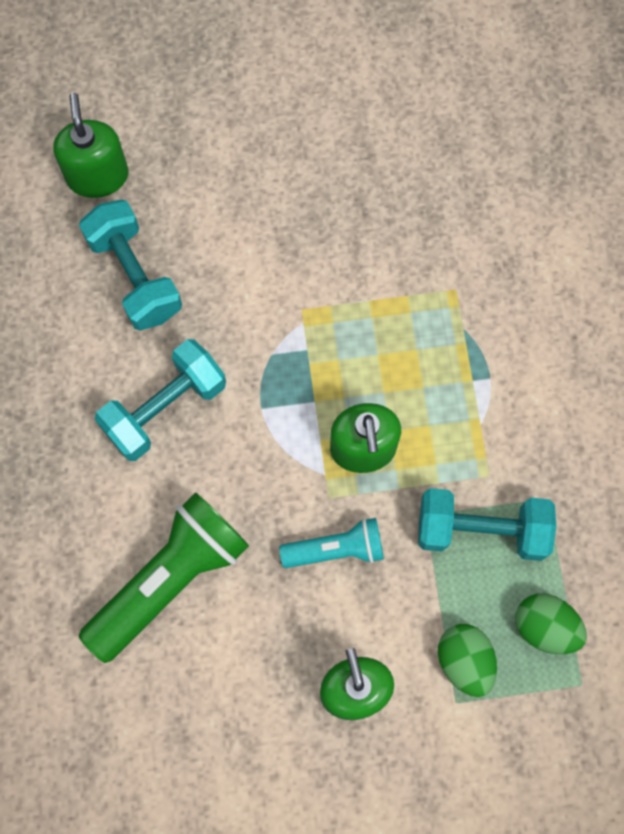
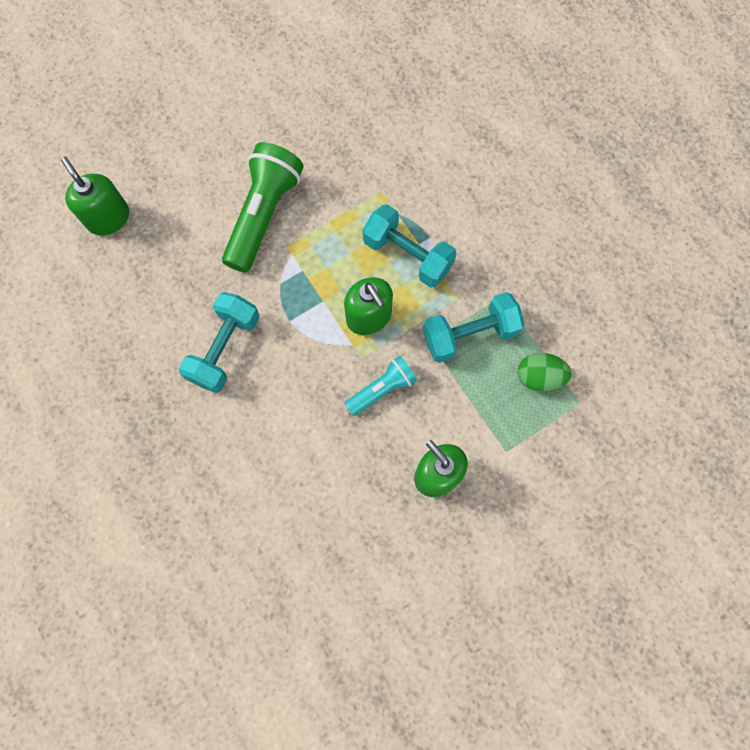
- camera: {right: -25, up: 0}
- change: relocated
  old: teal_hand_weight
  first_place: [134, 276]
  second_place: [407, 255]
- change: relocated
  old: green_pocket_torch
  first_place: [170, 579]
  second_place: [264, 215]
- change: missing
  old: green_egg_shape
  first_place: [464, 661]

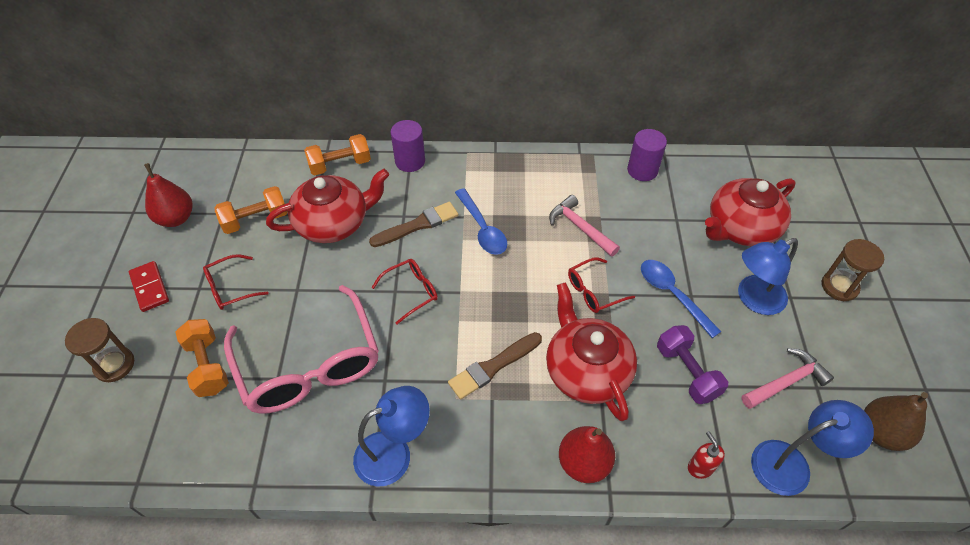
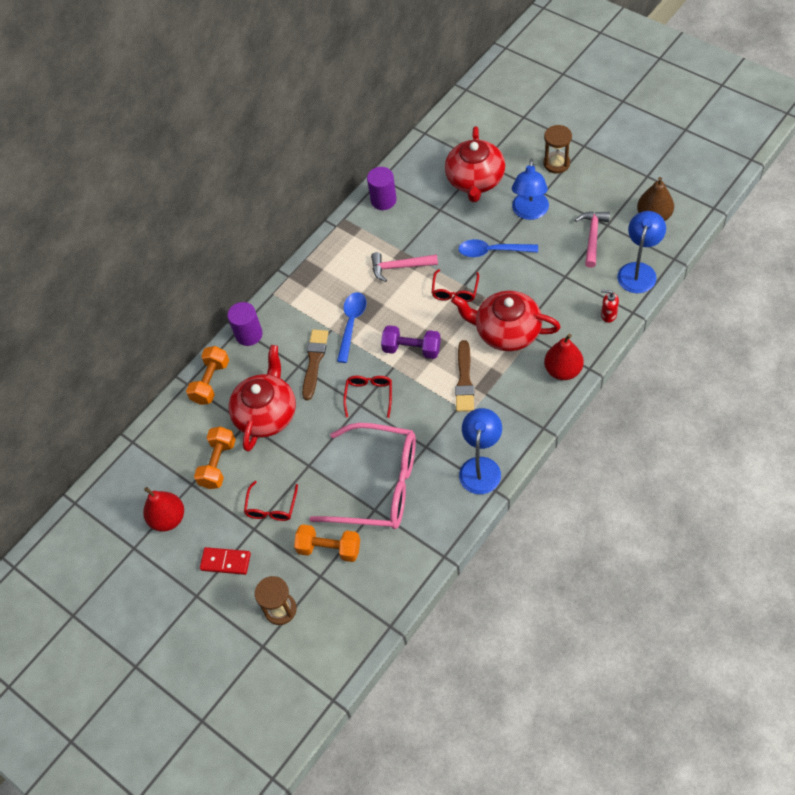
- camera: {right: -45, up: 5}
- change: spun
  old: cobalt_teaspoon
  first_place: [482, 228]
  second_place: [351, 324]
  degrees: -90
- change: relocated
  old: royal_purple_hand_weight
  first_place: [687, 372]
  second_place: [412, 349]

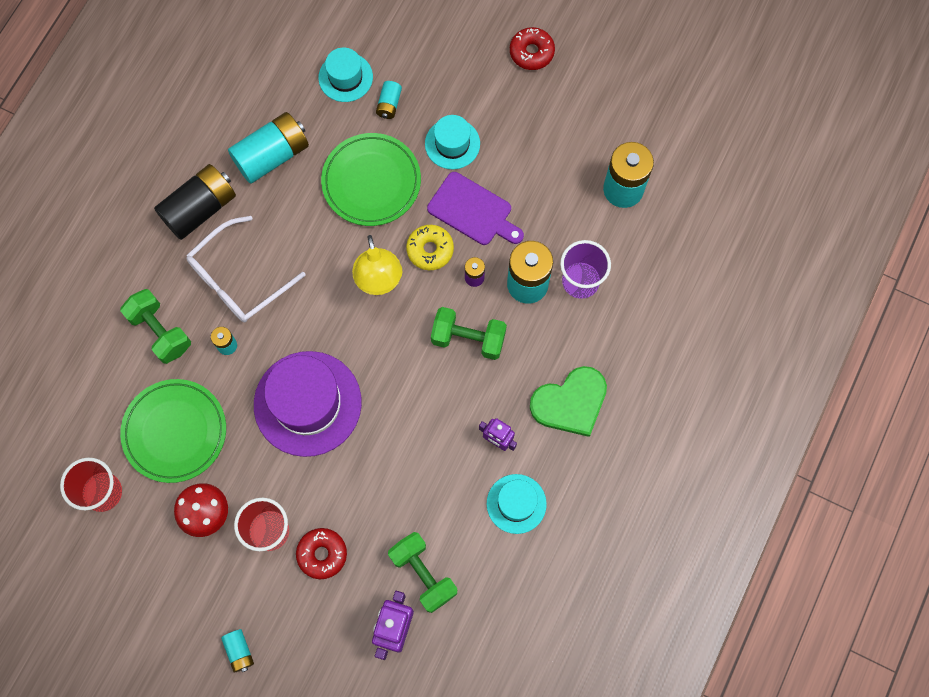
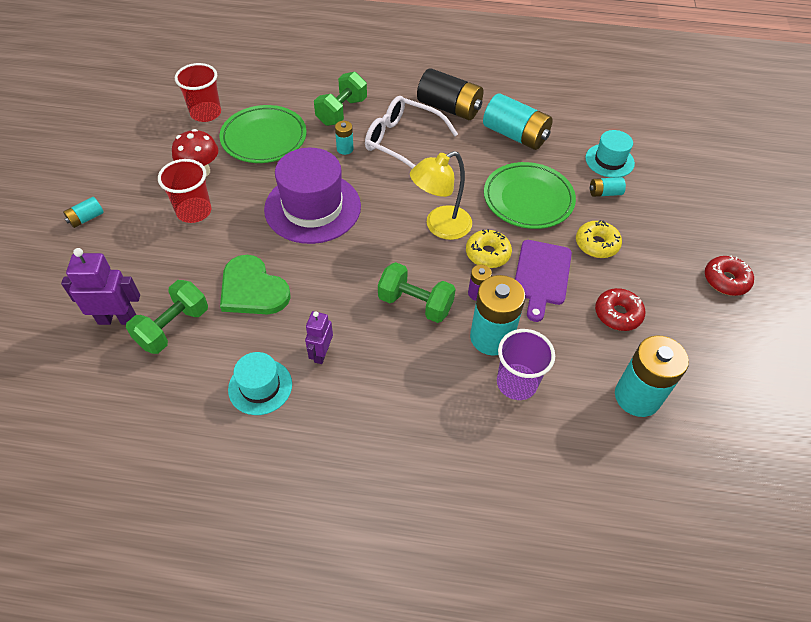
- camera: {right: 70, up: -20}
- change: exchanged
  old: teal_tall_hat
  new: yellow_glazed_donut
  first_place: [452, 144]
  second_place: [596, 244]
- change: spun
  old: green_hand_weight
  first_place: [468, 338]
  second_place: [415, 304]
  degrees: -60
- change: relocated
  old: green_heart_shape
  first_place: [570, 402]
  second_place: [252, 289]
- change: relocated
  old: crimson_glazed_donut
  first_place: [322, 554]
  second_place: [617, 314]

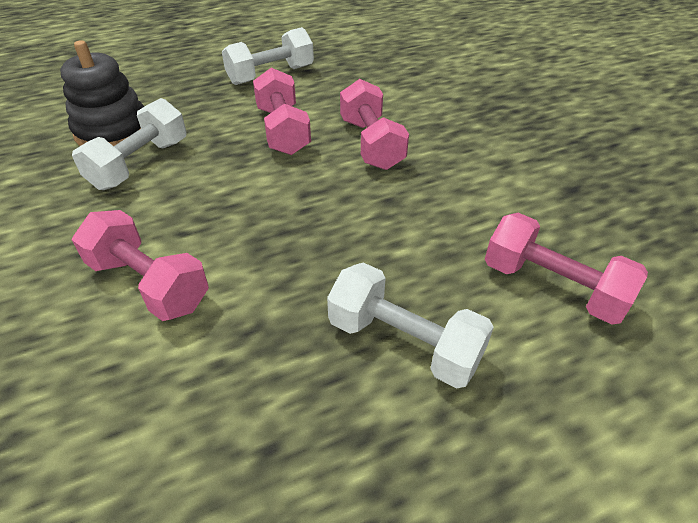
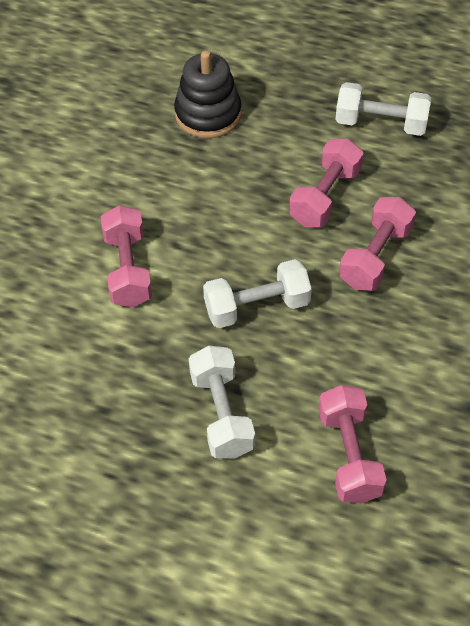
- camera: {right: 45, up: 10}
- change: relocated
  old: snow-white_hand_weight
  first_place: [140, 164]
  second_place: [257, 307]

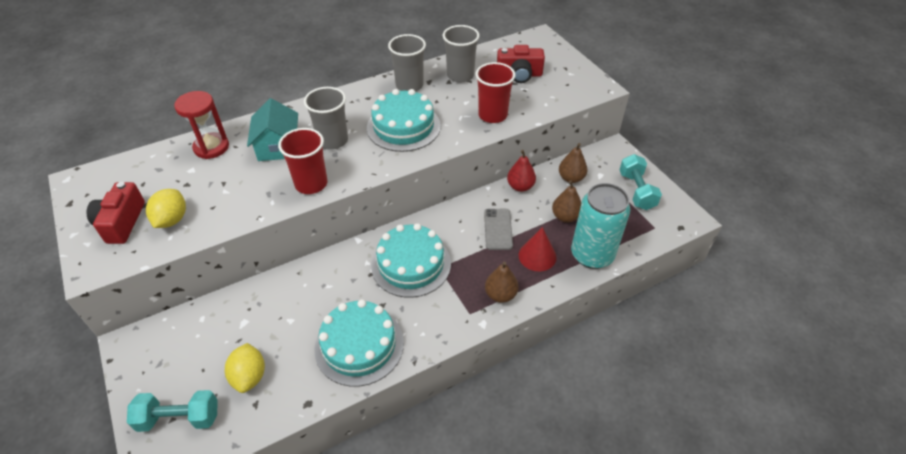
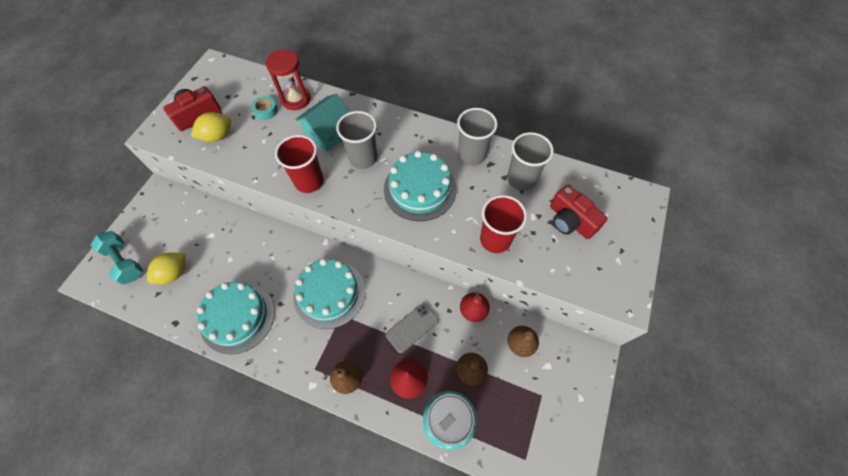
- camera: {right: 50, up: 15}
- change: missing
  old: teal_hand_weight
  first_place: [636, 191]
- change: appeared
  new: teal_tape
  second_place: [265, 110]

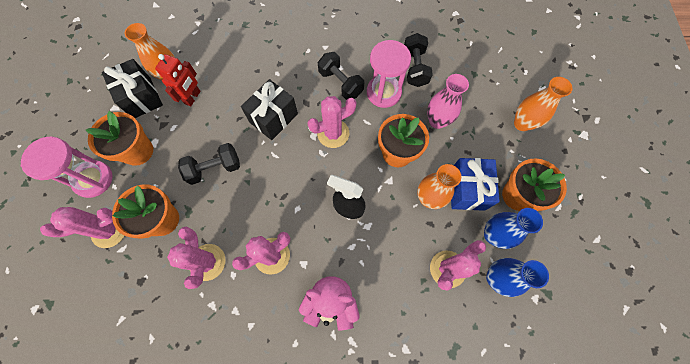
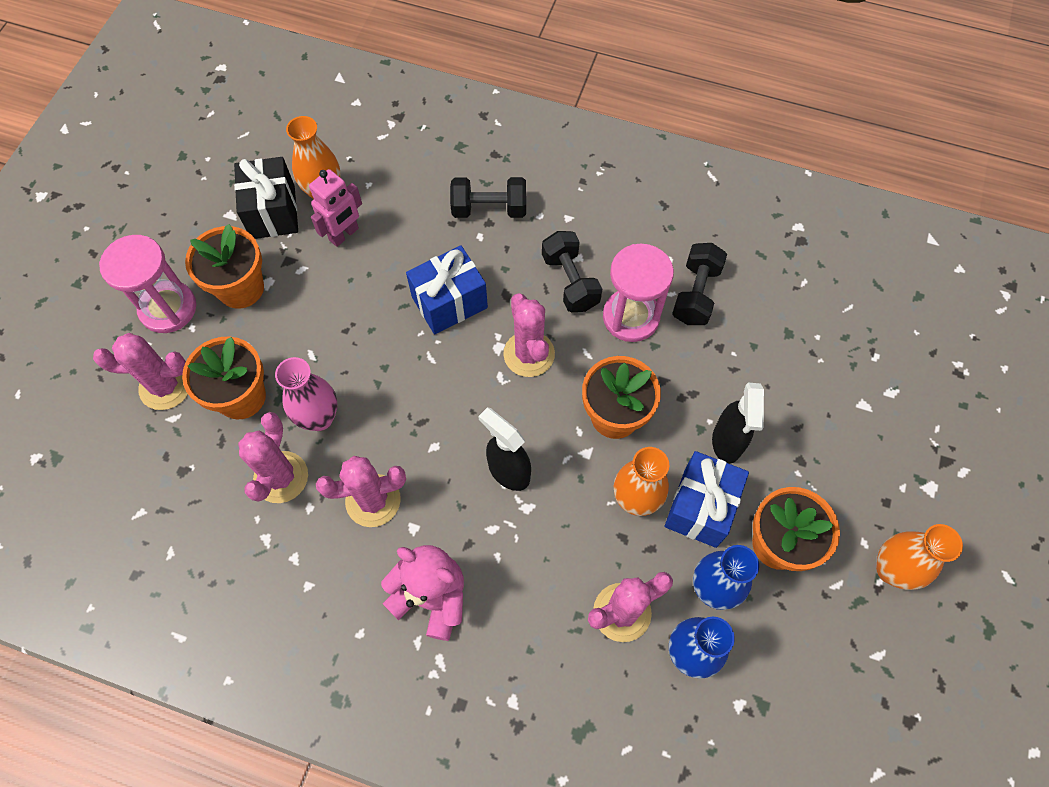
- camera: {right: 20, up: -5}
- change: colour
  old: crimson_robot_figure
  new: pink_robot_figure
  first_place: [193, 97]
  second_place: [344, 235]
- change: relocated
  old: pink_flower_vase
  first_place: [437, 121]
  second_place: [319, 418]
- change: relocated
  old: bright_orange_flower_vase
  first_place: [522, 123]
  second_place: [891, 570]
- change: colour
  old: jet-black_gift
  new: cobalt_gift
  first_place: [273, 118]
  second_place: [449, 302]
- change: spun
  old: pink_prickly_plant
  first_place: [333, 133]
  second_place: [529, 354]
  degrees: 75
- change: relocated
  old: jet-black_hand_weight
  first_place: [214, 168]
  second_place: [489, 209]
- change: appeared
  new: jet-black_sprayer
  second_place: [727, 442]

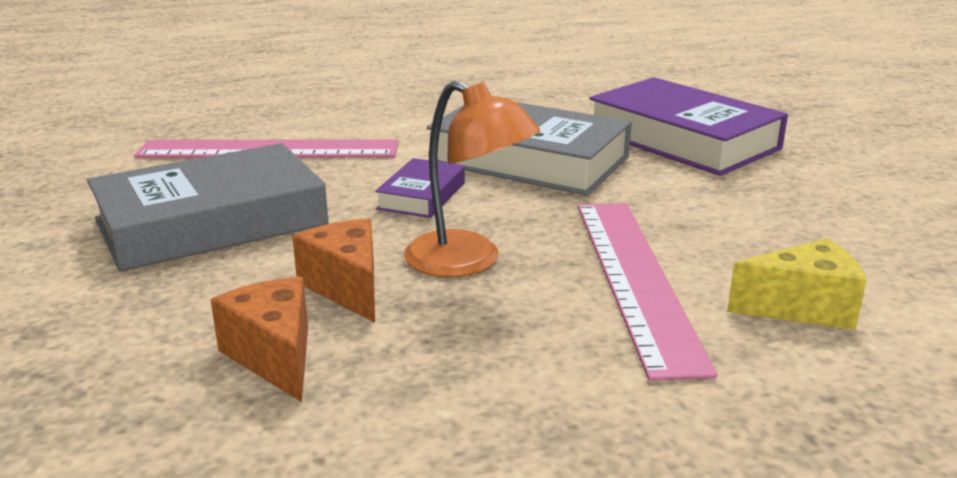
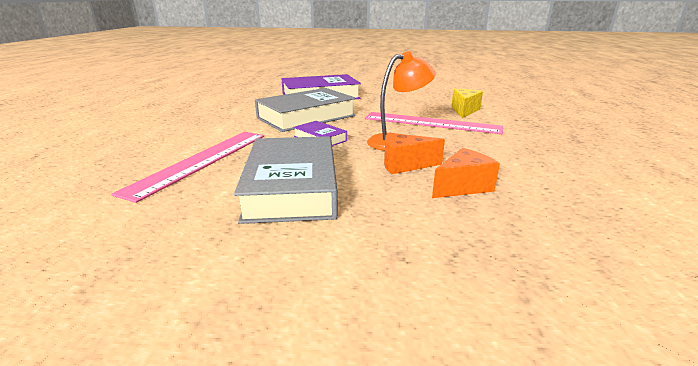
- camera: {right: -65, up: 0}
- change: spun
  old: bright_orange_cheese_wedge
  first_place: [274, 356]
  second_place: [462, 187]
  degrees: 150

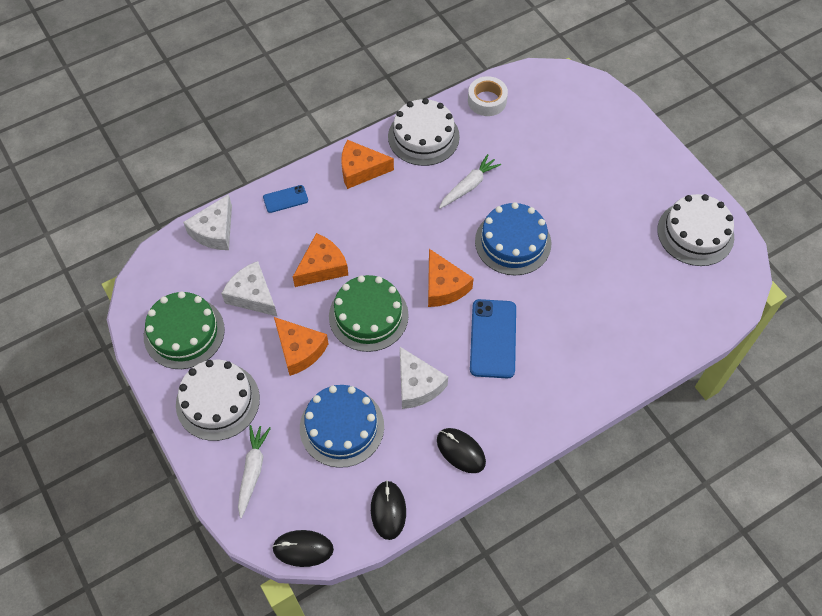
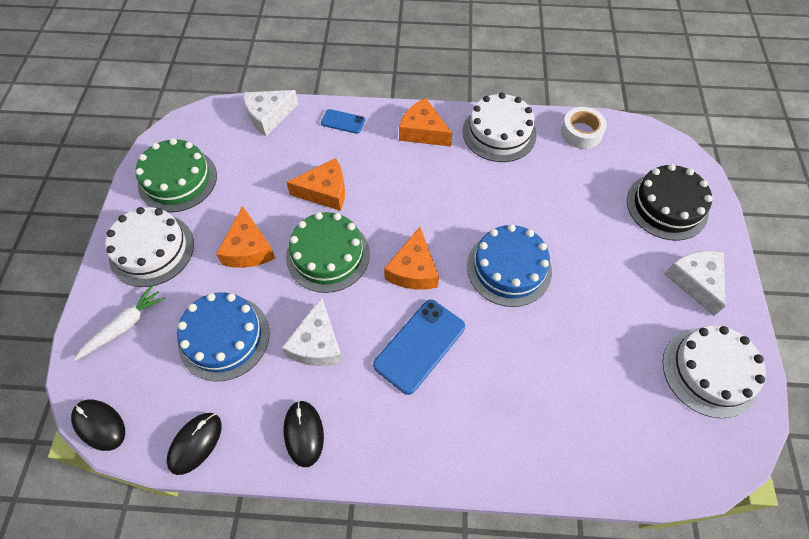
- camera: {right: 35, up: 0}
- change: missing
  old: snow-white_toy_carrot
  first_place: [469, 186]
- change: relocated
  old: snow-white_cheese_wedge
  first_place: [252, 295]
  second_place: [695, 281]
- change: appeared
  new: jet-black_layer_cake
  second_place: [667, 206]

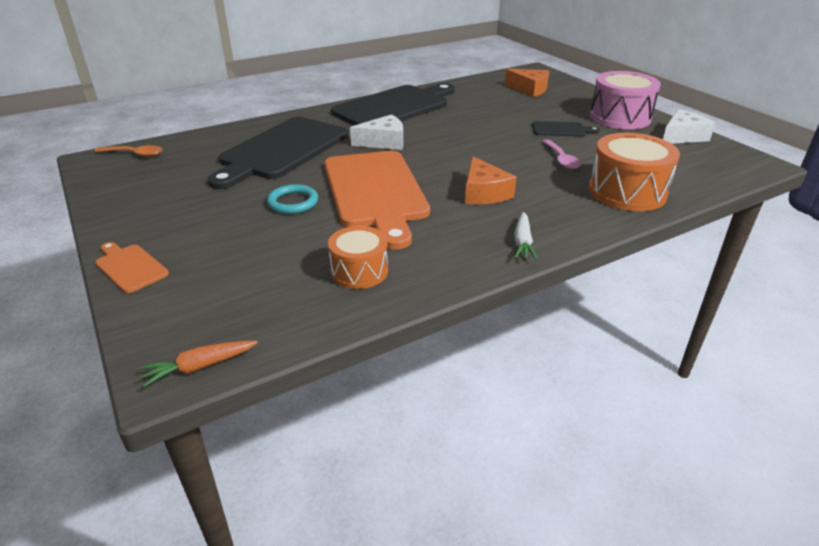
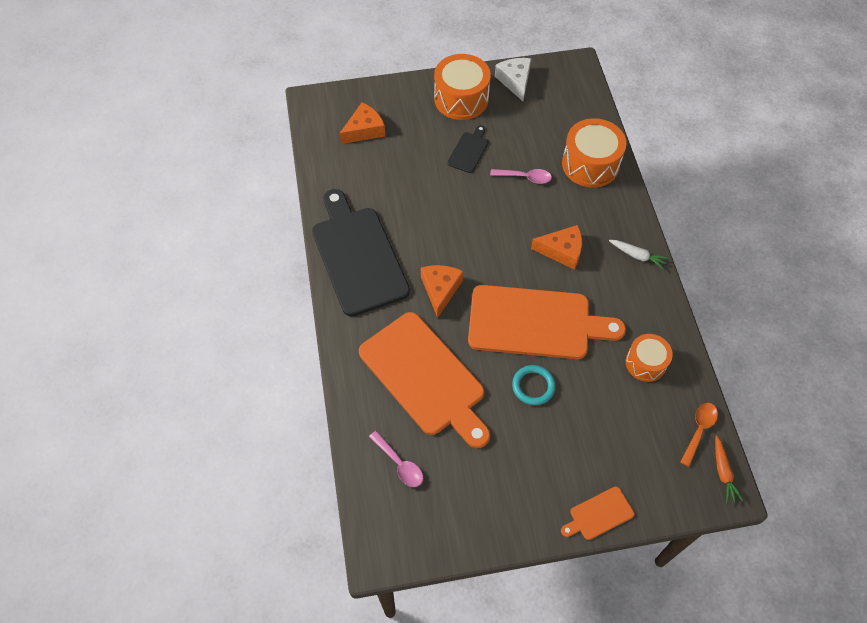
- camera: {right: -70, up: 25}
- change: colour
  old: pink_toy_drum
  new: bright_orange_toy_drum
  first_place: [620, 117]
  second_place: [461, 99]
- change: colour
  old: snow-white_cheese_wedge
  new: bright_orange_cheese_wedge
  first_place: [383, 142]
  second_place: [440, 290]
- change: colour
  old: jet-black_bread_board
  new: bright_orange_bread_board
  first_place: [282, 150]
  second_place: [425, 377]
- change: relocated
  old: bright_orange_teaspoon
  first_place: [135, 154]
  second_place: [699, 430]
- change: appeared
  new: pink_teaspoon
  second_place: [399, 464]

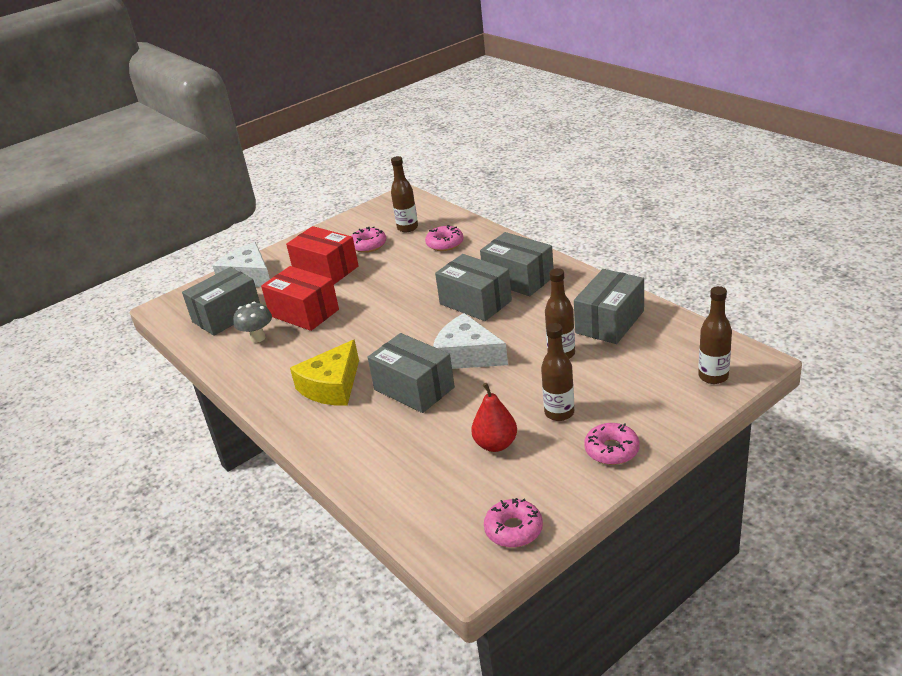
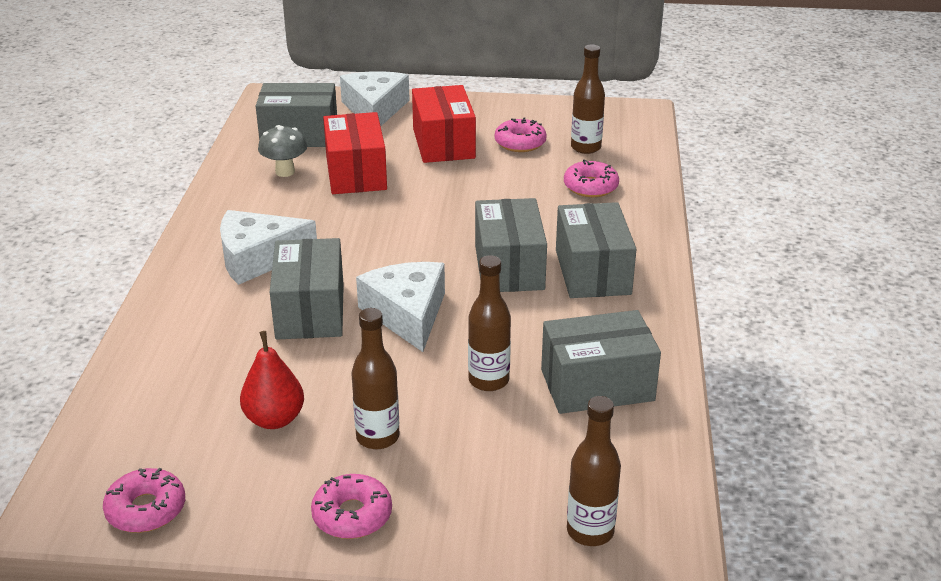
- camera: {right: 40, up: 0}
- change: colour
  old: yellow_cheese_wedge
  new: snow-white_cheese_wedge
  first_place: [332, 386]
  second_place: [258, 258]

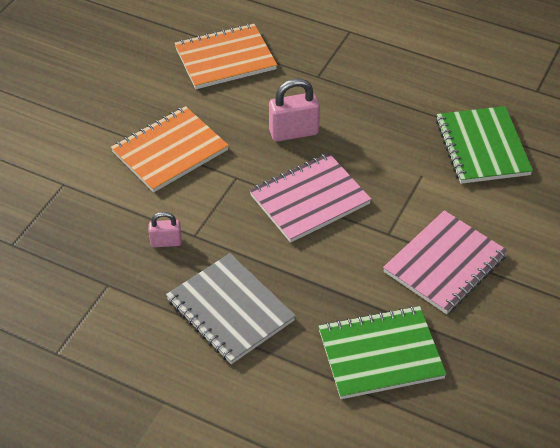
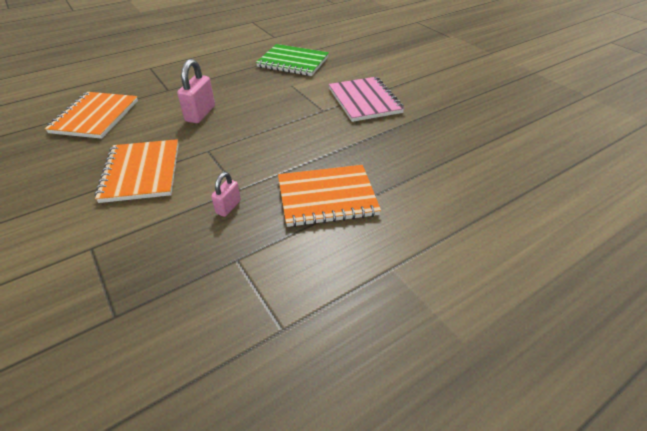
- camera: {right: -60, up: -5}
- change: missing
  old: pink_notebook
  first_place: [309, 199]
- change: colour
  old: gray_notebook
  new: bright_orange_notebook
  first_place: [230, 310]
  second_place: [327, 197]
- change: missing
  old: green_notebook
  first_place: [380, 354]

